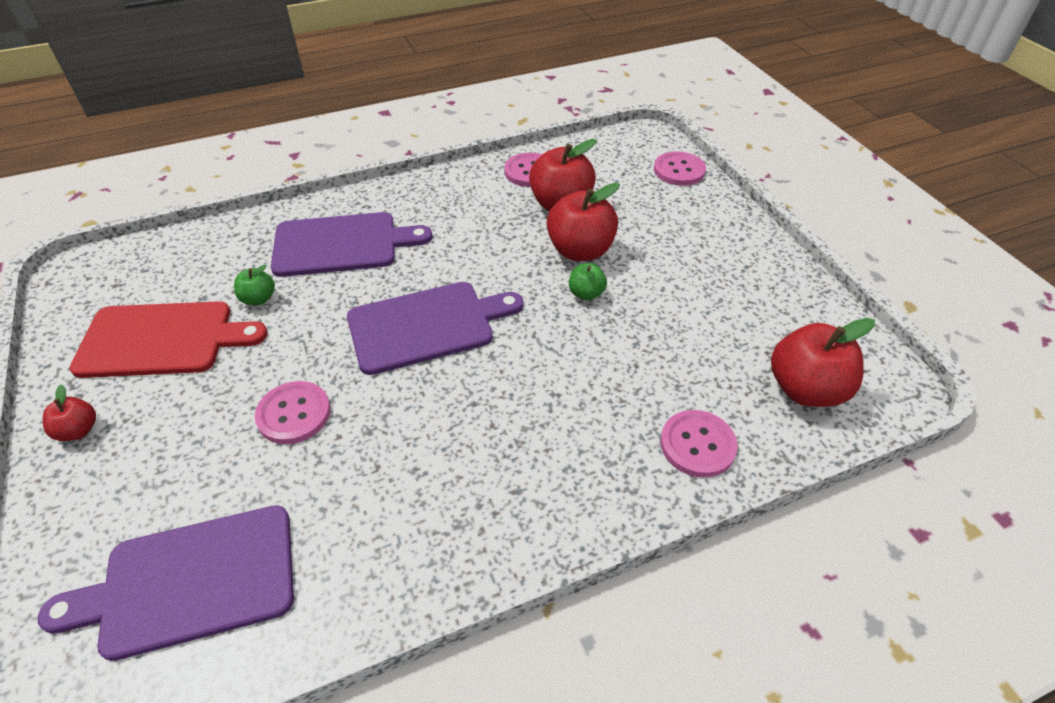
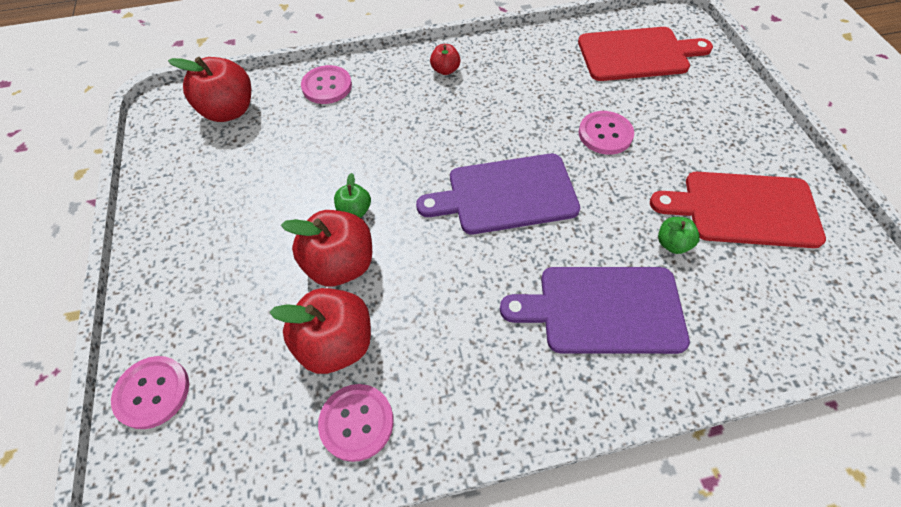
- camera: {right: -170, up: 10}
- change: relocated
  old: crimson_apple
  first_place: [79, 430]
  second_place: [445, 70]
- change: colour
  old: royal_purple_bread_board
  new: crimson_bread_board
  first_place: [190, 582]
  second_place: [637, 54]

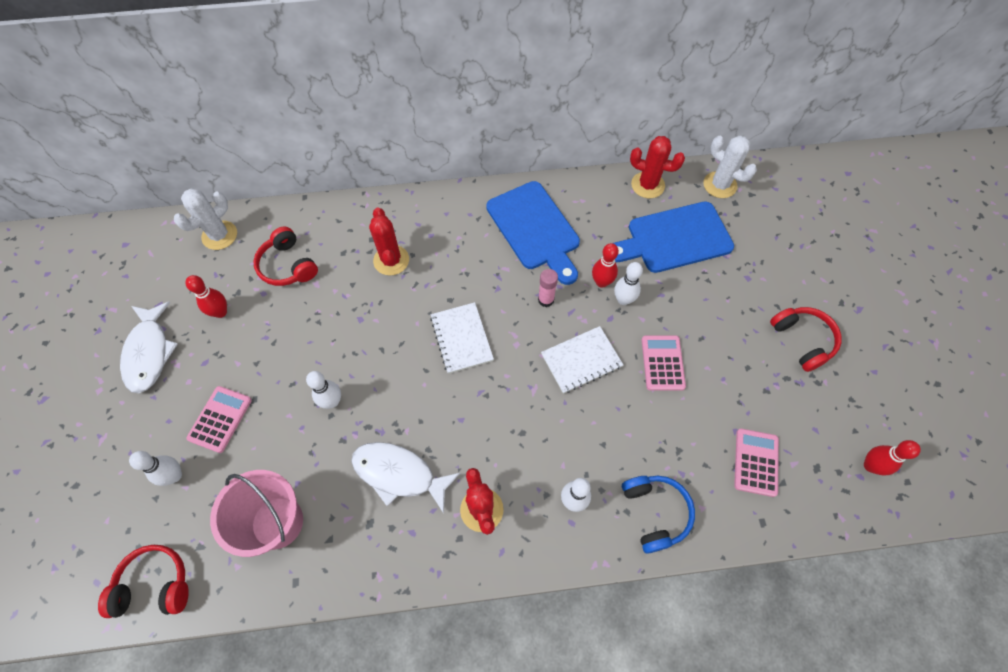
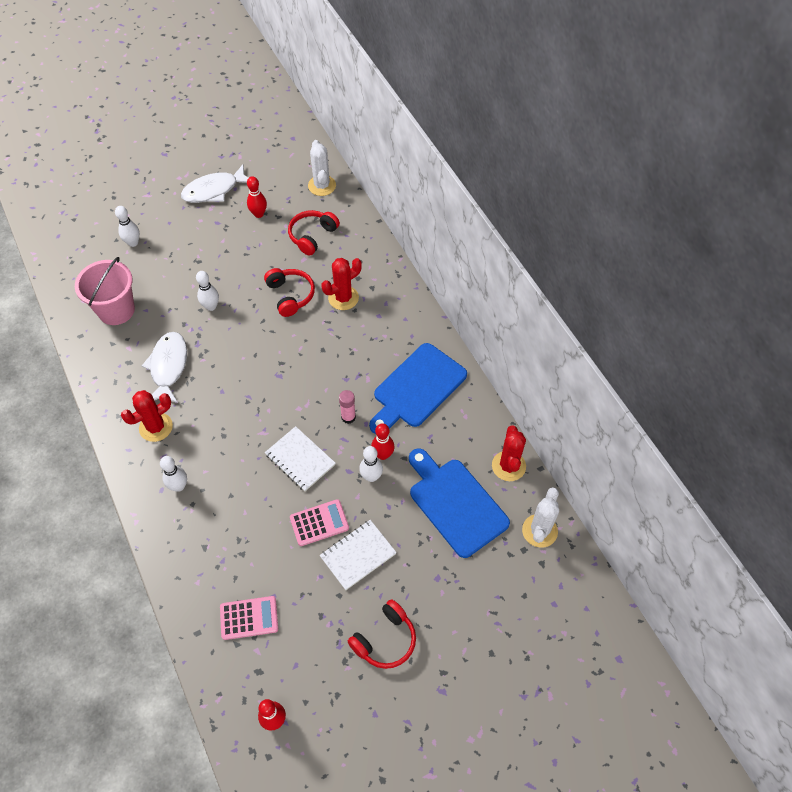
- camera: {right: 70, up: -5}
- change: spun
  old: snow-white_prickly_plant
  first_place: [219, 235]
  second_place: [322, 185]
  degrees: 60
- change: relocated
  old: snow-white_notebook
  first_place: [461, 338]
  second_place: [358, 555]
- change: missing
  old: pink_adding_machine
  first_place: [220, 419]
- change: missing
  old: cobalt_headphones
  first_place: [655, 513]
- change: relocated
  old: crimson_headphones
  first_place: [155, 585]
  second_place: [290, 295]

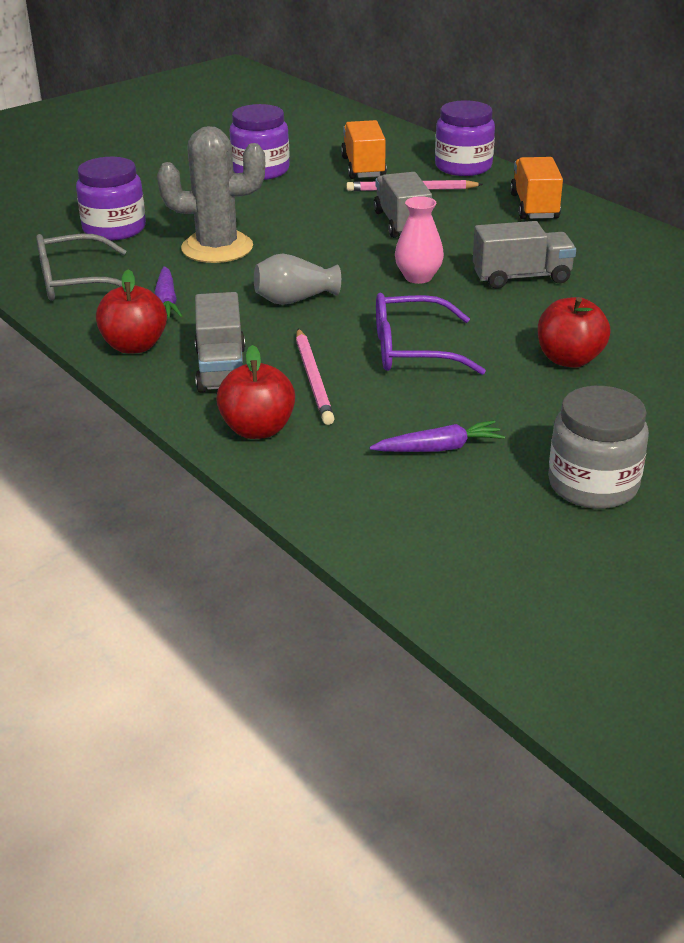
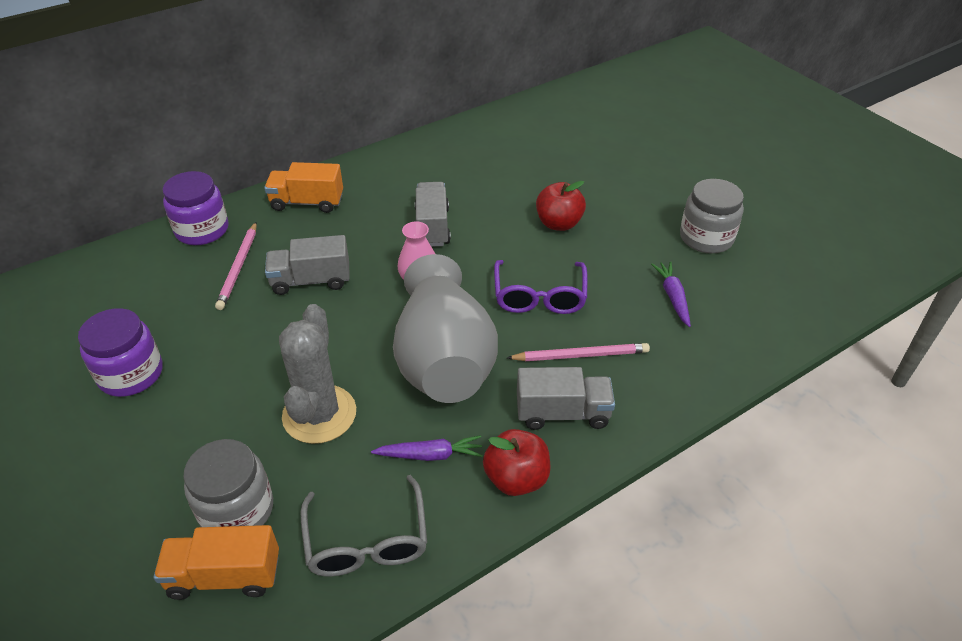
- camera: {right: -85, up: 10}
- change: relocated
  old: bright_orange_toy_truck
  first_place: [363, 167]
  second_place: [225, 576]
- change: colour
  old: royal_purple_jar
  new: gray_jar
  first_place: [114, 229]
  second_place: [237, 510]
- change: size
  old: gray_flower_vase
  first_place: [294, 300]
  second_place: [444, 360]
  factor: 2.22
- change: missing
  old: crimson_apple
  first_place: [258, 429]

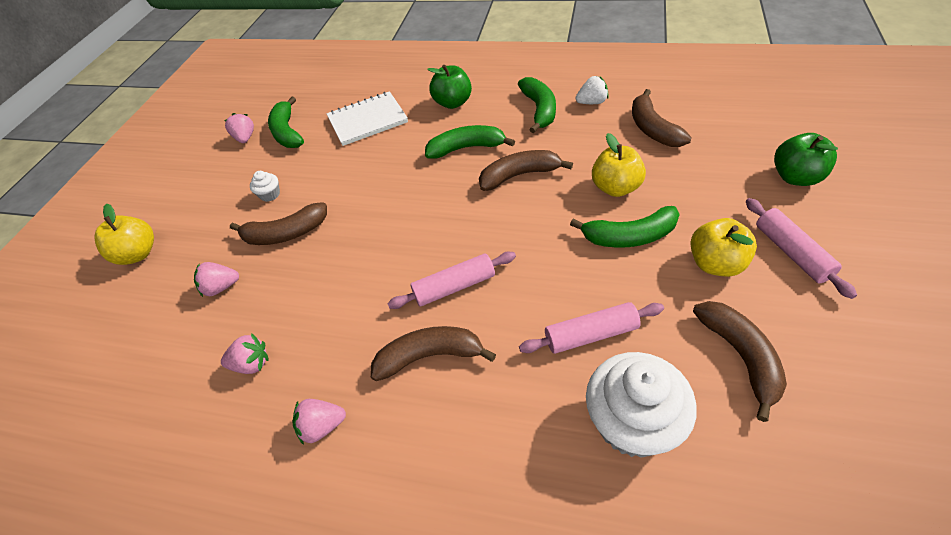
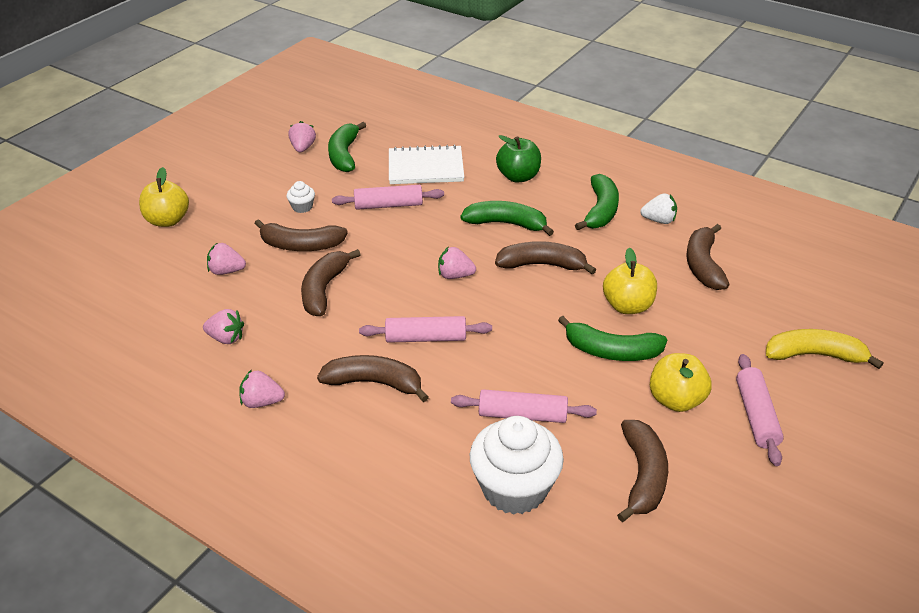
- camera: {right: 15, up: -10}
- change: exchanged
  old: green_apple
  new: yellow_banana
  first_place: [795, 177]
  second_place: [814, 355]
- change: appeared
  new: pink_dough_roller
  second_place: [388, 205]
- change: appeared
  new: pink_toy_strawberry
  second_place: [455, 275]
- change: appeared
  new: brown_banana
  second_place: [324, 289]

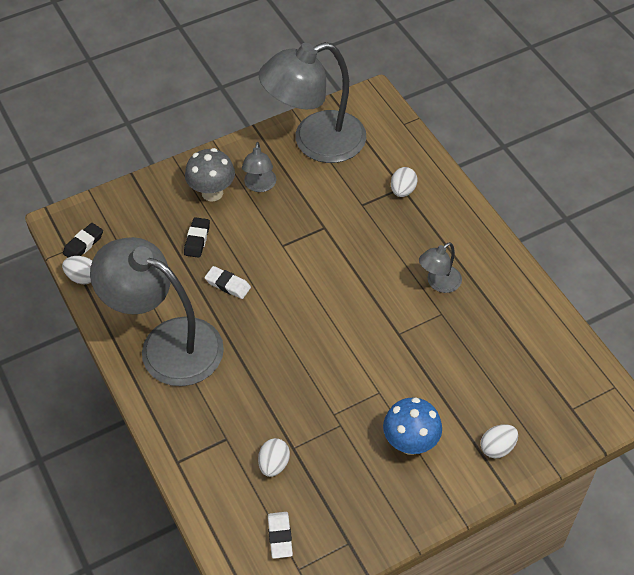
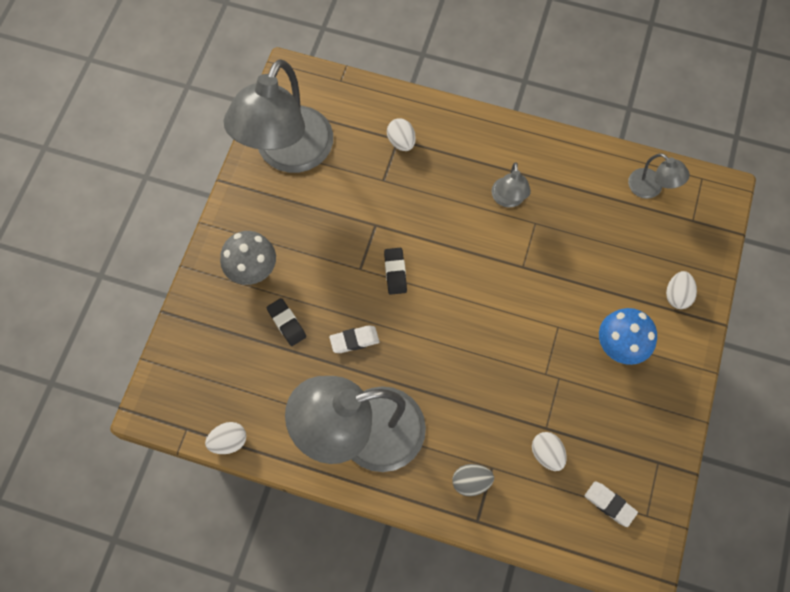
- camera: {right: -45, up: 15}
- change: relocated
  old: gray_reading_lamp
  first_place: [259, 186]
  second_place: [651, 188]
- change: relocated
  old: jet-black_gum_eraser
  first_place: [83, 244]
  second_place: [395, 272]
- change: appeared
  new: gray_egg_shape
  second_place: [471, 482]

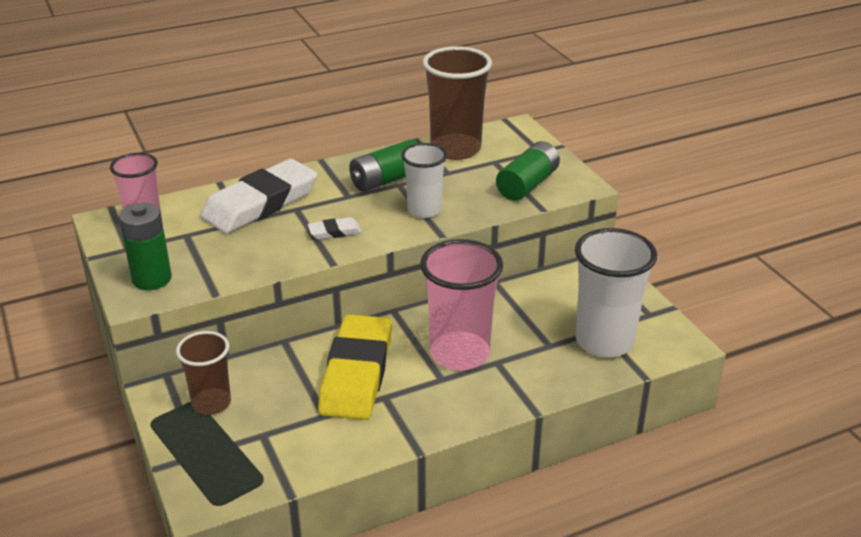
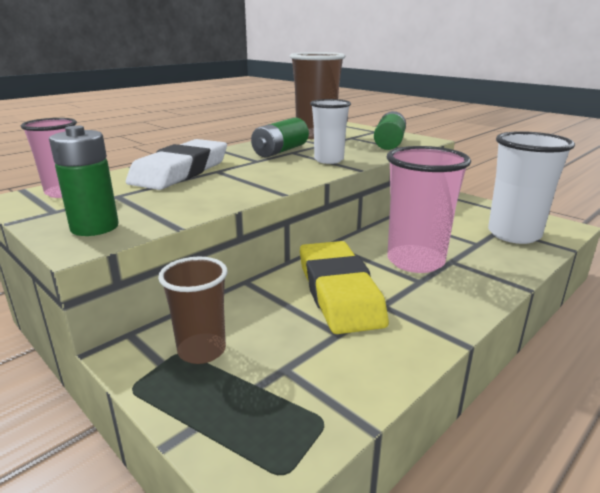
- camera: {right: -20, up: -10}
- change: missing
  old: snow-white_gum_eraser
  first_place: [334, 232]

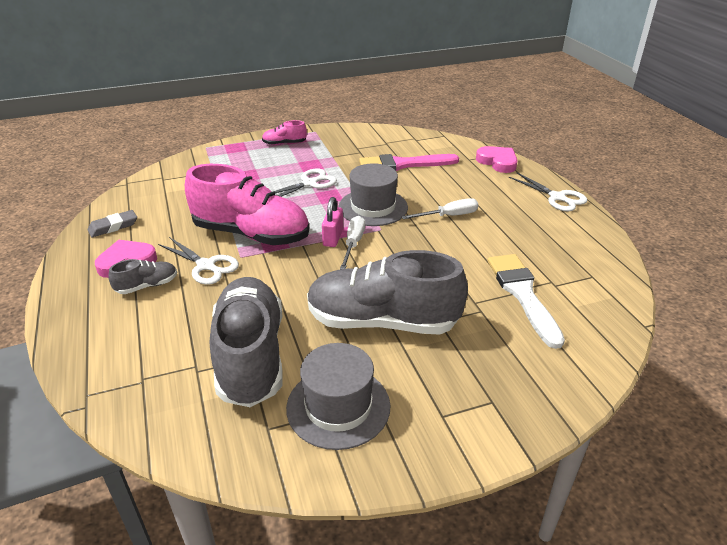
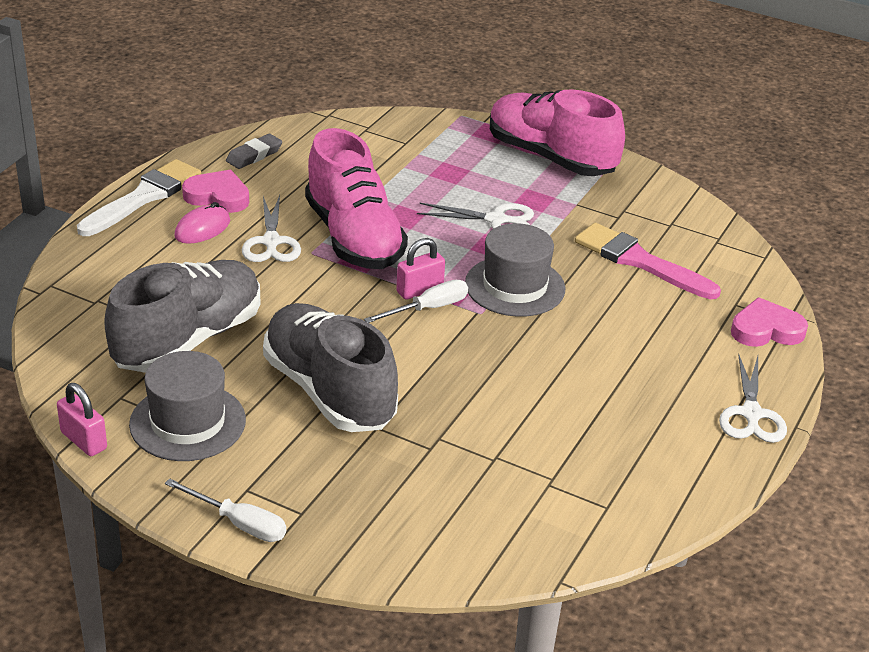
- camera: {right: 45, up: 0}
- change: size
  old: pink_lace-up_shoe
  first_place: [284, 143]
  second_place: [550, 157]
  factor: 2.28
- change: spun
  old: pink_heart_shape
  first_place: [498, 162]
  second_place: [766, 330]
  degrees: -105
- change: relocated
  old: snow-white_hand_screwdriver
  first_place: [448, 216]
  second_place: [239, 523]
- change: spun
  old: gray_gum_eraser
  first_place: [113, 227]
  second_place: [254, 155]
  degrees: -60
- change: relocated
  old: snow-white_paintbrush
  first_place: [523, 294]
  second_place: [144, 197]
- change: exchanged
  old: gray_lace-up_shoe
  new: pink_computer_mouse
  first_place: [147, 286]
  second_place: [202, 229]
- change: appeared
  new: pink_lock
  second_place: [84, 440]

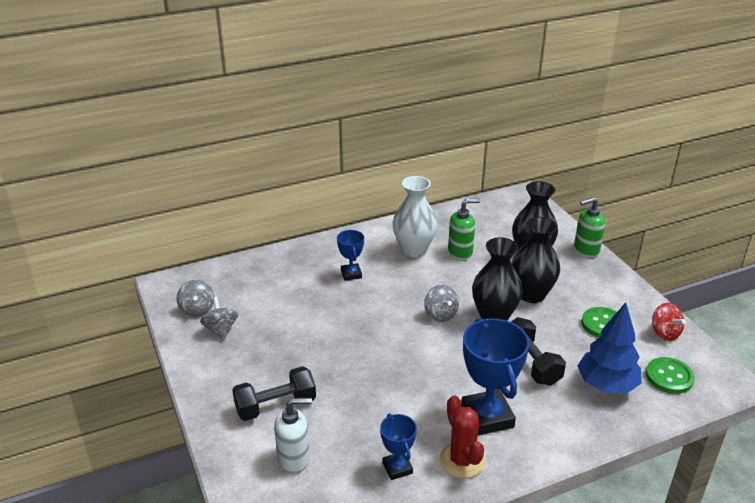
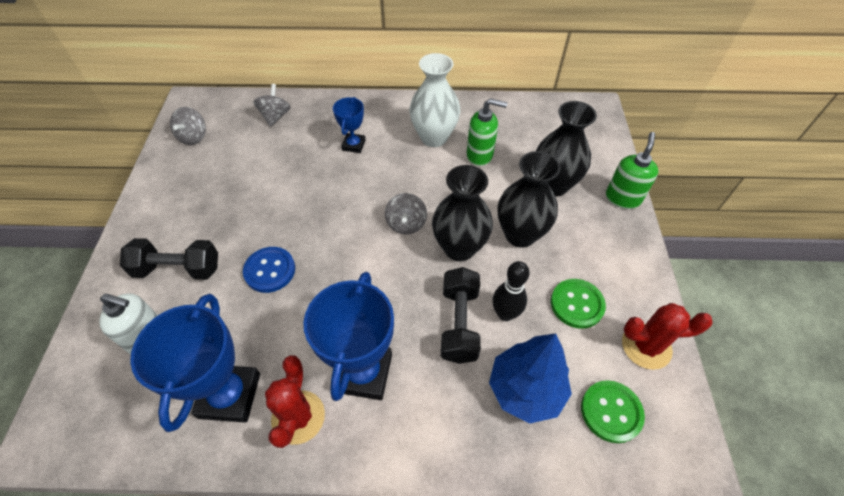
- camera: {right: 25, up: 20}
- change: spun
  old: green_soap_dispenser
  first_place: [586, 249]
  second_place: [622, 198]
  degrees: 105
- change: relocated
  old: gray_toy_top
  first_place: [221, 330]
  second_place: [275, 116]
- change: exchanged
  old: crimson_toy_top
  new: crimson_prickly_plant
  first_place: [664, 333]
  second_place: [646, 346]
- change: size
  old: cobalt_prize_cup
  first_place: [397, 468]
  second_place: [230, 395]
  factor: 1.86
- change: appeared
  new: cobalt_shirt_button
  second_place: [270, 270]
- change: appeared
  new: jet-black_skittle
  second_place: [505, 314]

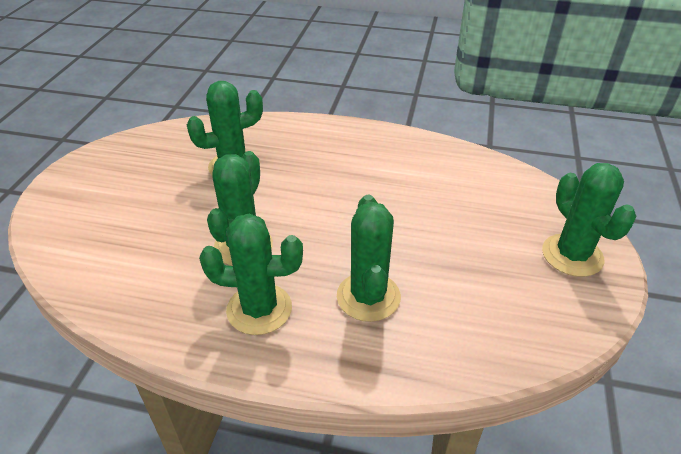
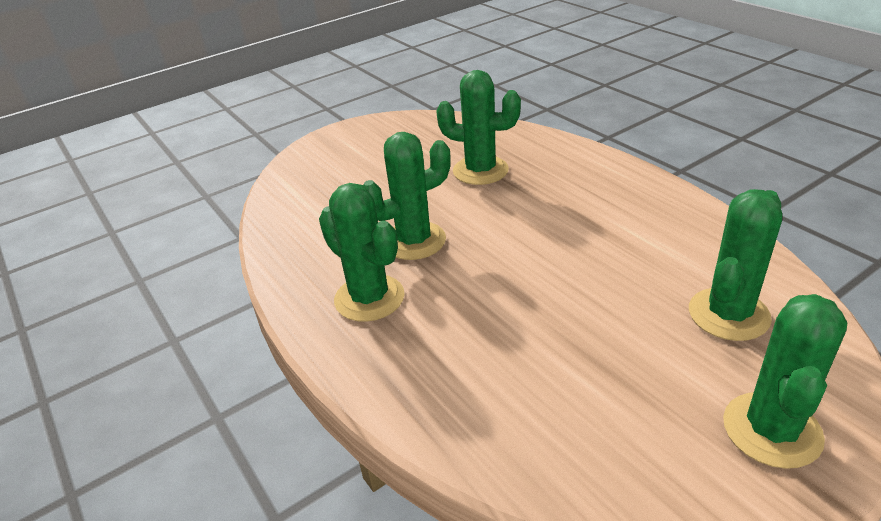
- camera: {right: 45, up: -5}
- change: relocated
  old: green_prickly_plant
  first_place: [368, 297]
  second_place: [728, 314]

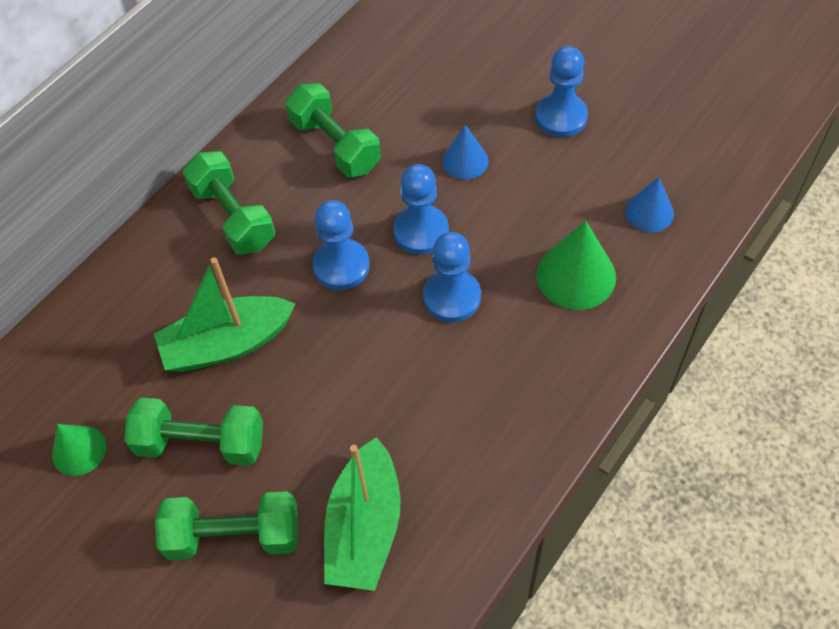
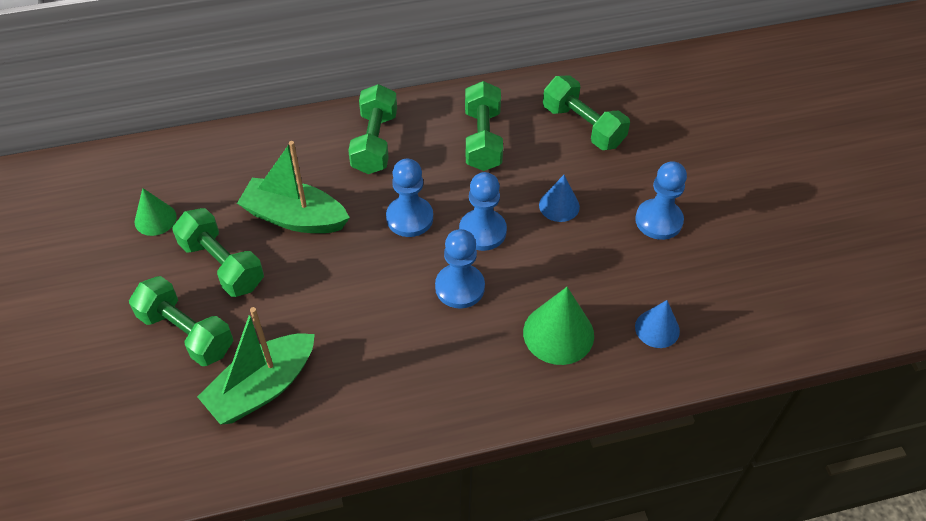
- camera: {right: 35, up: -5}
- change: appeared
  new: green_hand_weight
  second_place: [583, 126]

